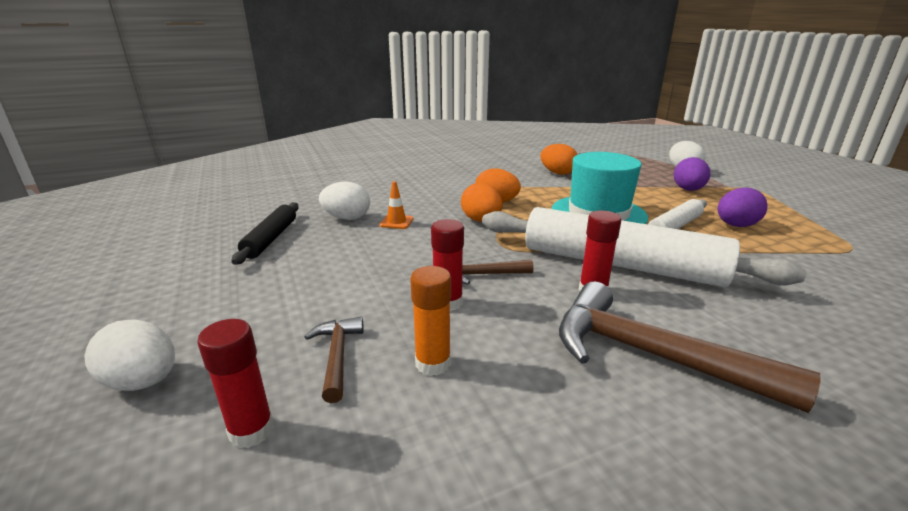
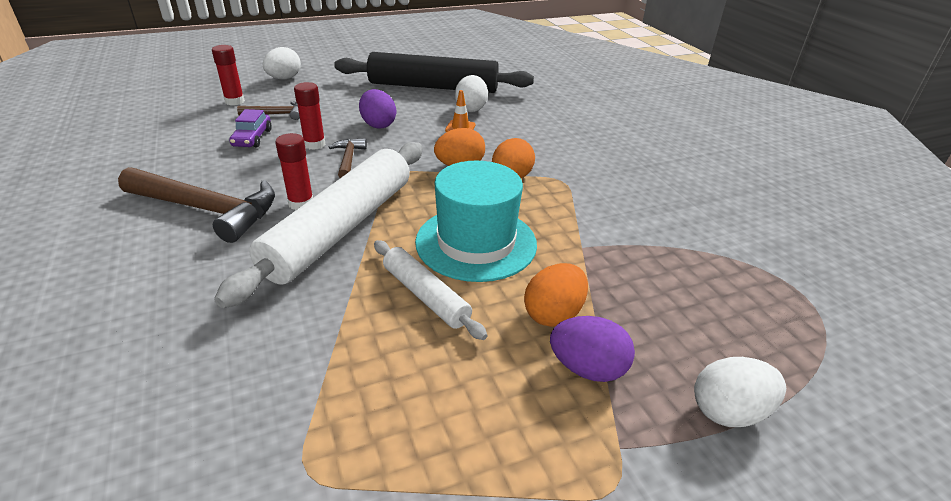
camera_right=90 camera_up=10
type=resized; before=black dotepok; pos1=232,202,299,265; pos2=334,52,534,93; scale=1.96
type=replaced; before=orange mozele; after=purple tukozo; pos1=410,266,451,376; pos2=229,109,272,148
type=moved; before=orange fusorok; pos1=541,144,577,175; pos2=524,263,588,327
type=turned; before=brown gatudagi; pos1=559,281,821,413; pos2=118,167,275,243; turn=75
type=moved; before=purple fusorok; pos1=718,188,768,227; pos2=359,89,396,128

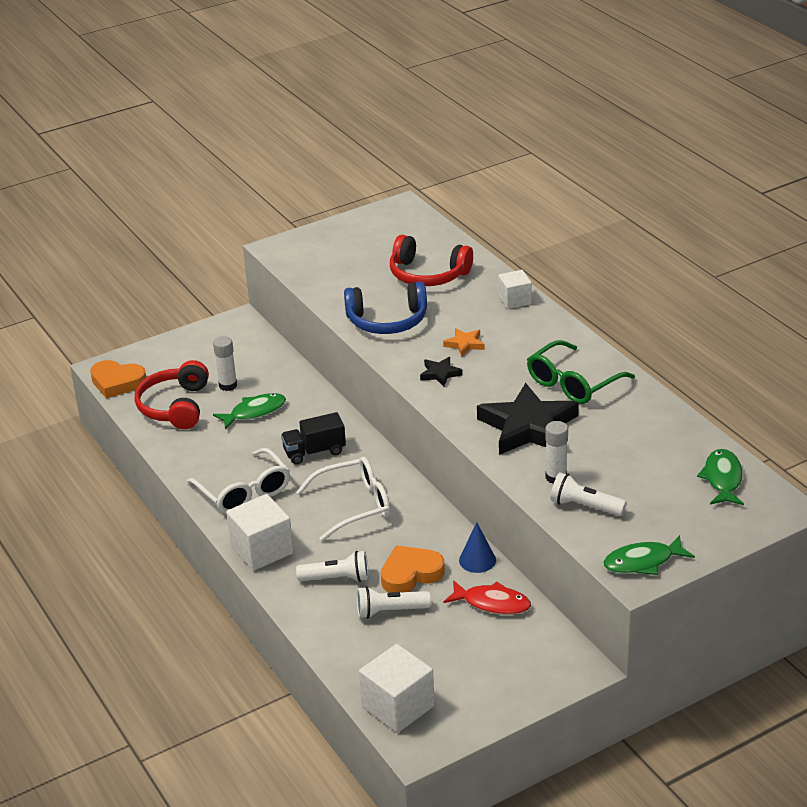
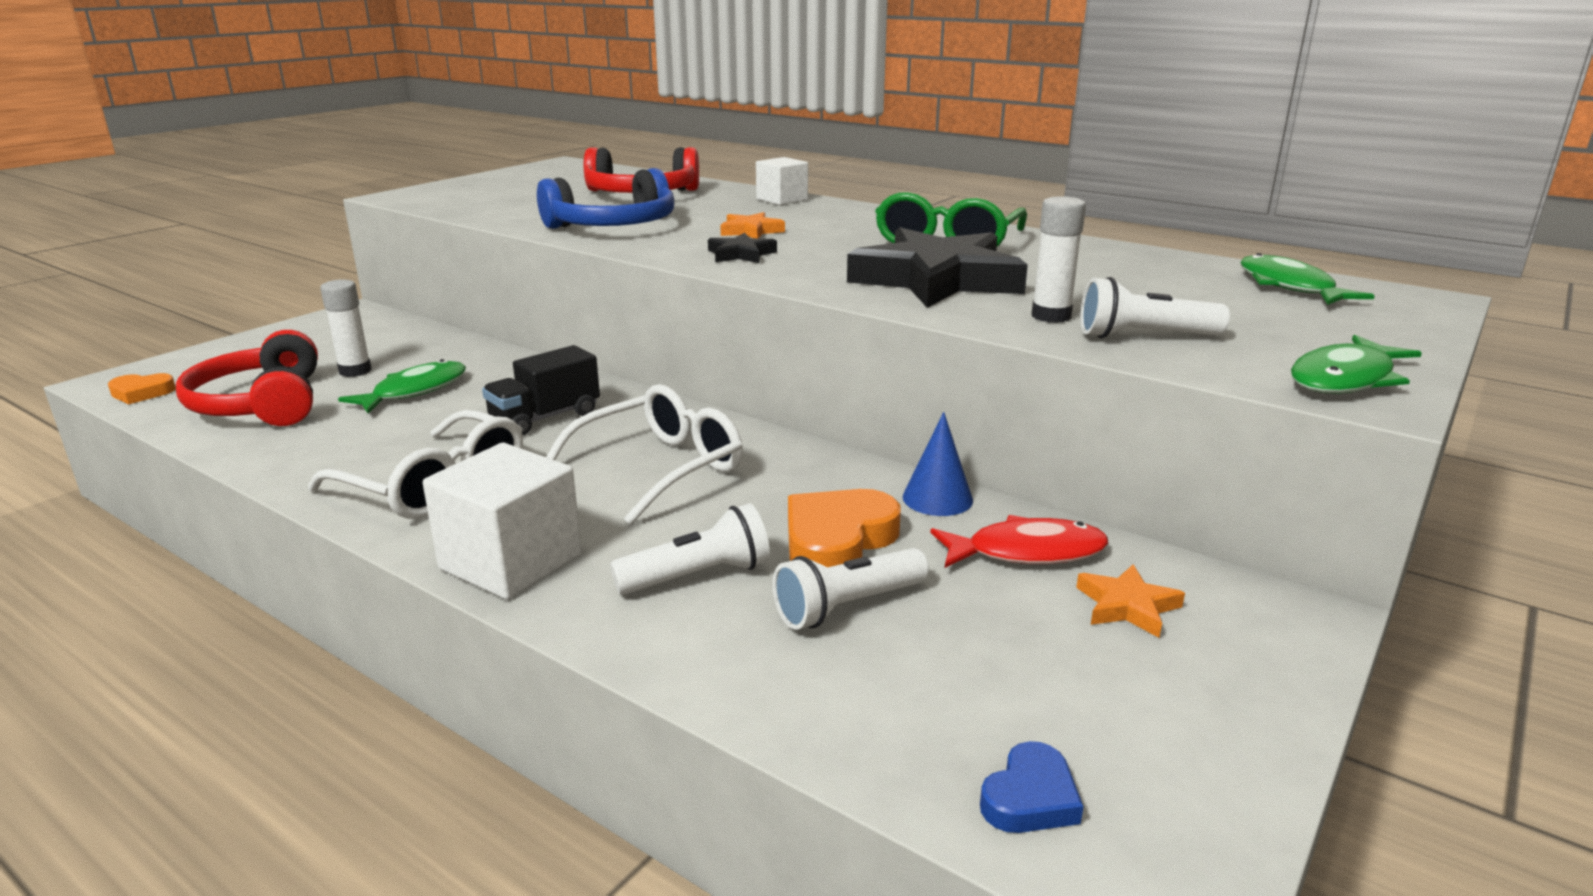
camera_right=-25 camera_up=-10
type=resized; before=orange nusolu; pos1=90,360,146,398; pos2=108,373,176,404; scale=0.58
type=replaced; before=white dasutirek; after=blue nusolu; pos1=359,644,435,733; pos2=980,741,1084,833
type=added; after=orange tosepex; pos2=1076,564,1185,638

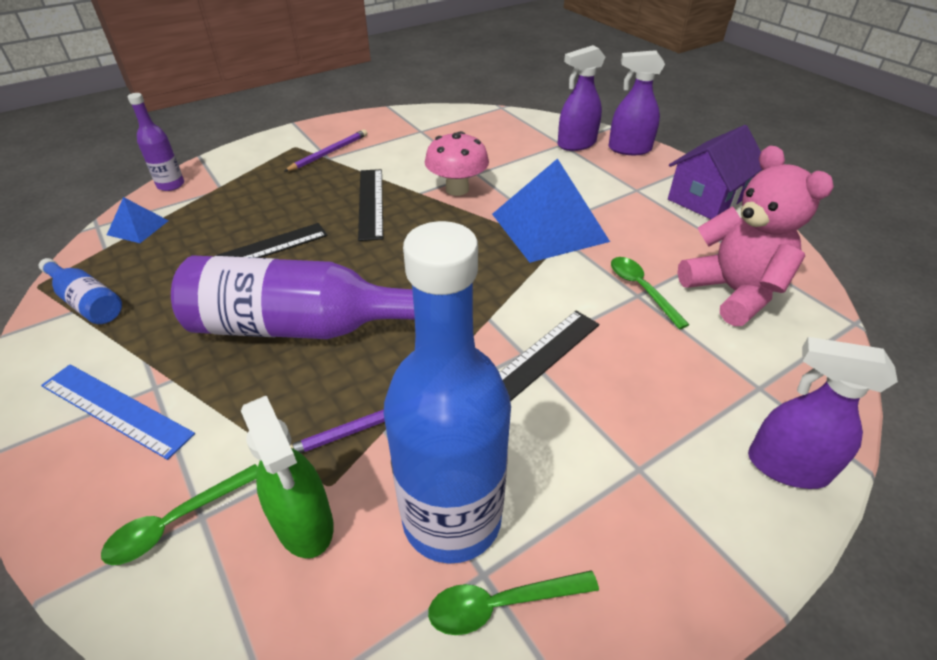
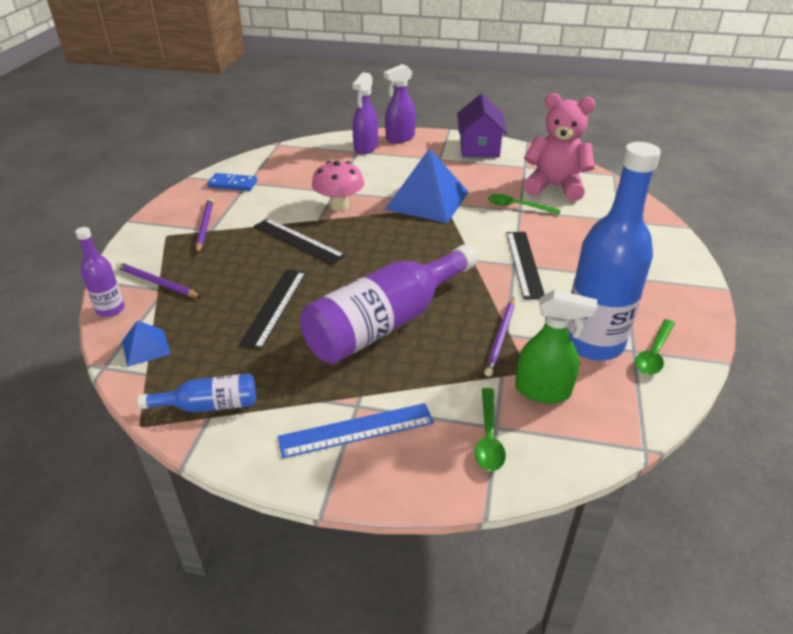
camera_right=-45 camera_up=-5
type=removed; before=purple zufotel; pos1=748,337,898,489
type=added; after=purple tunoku; pos2=116,262,201,297
type=added; after=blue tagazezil; pos2=207,173,257,191

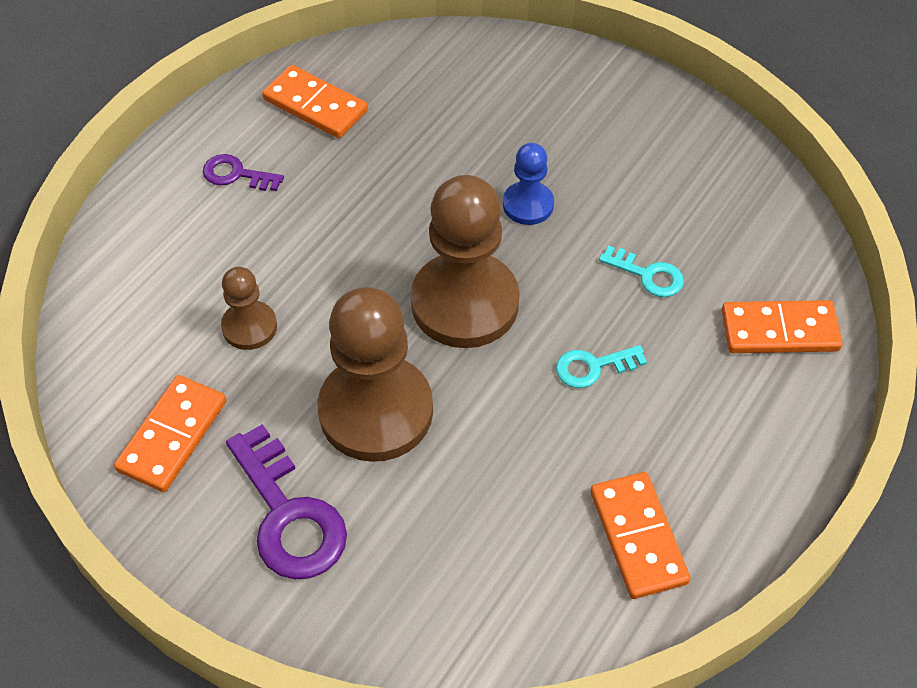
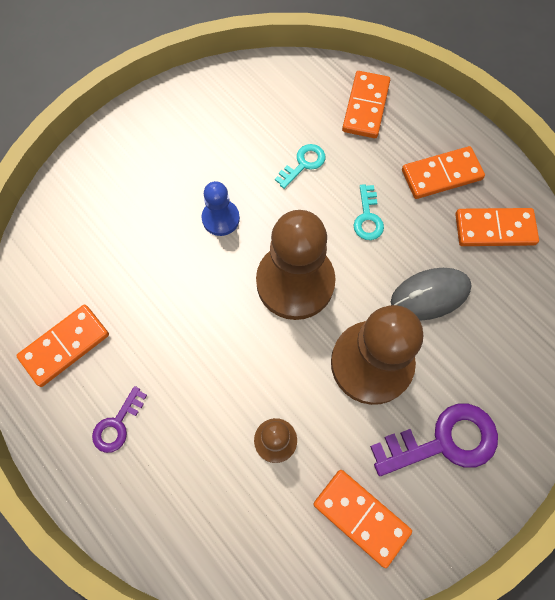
camera_right=-75 camera_up=15
type=added; after=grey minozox; pos2=391,268,472,321
type=added; after=orange tagazezil; pos2=402,146,485,199

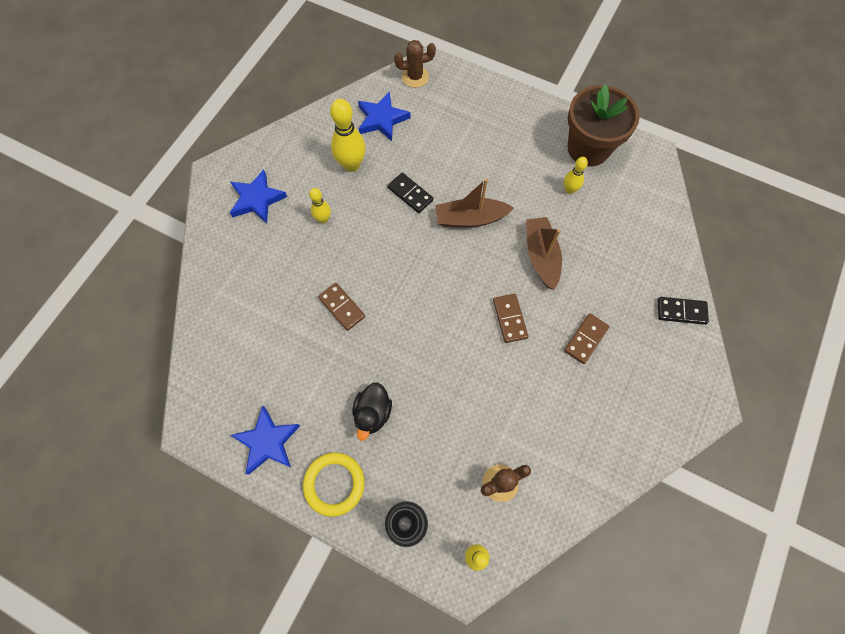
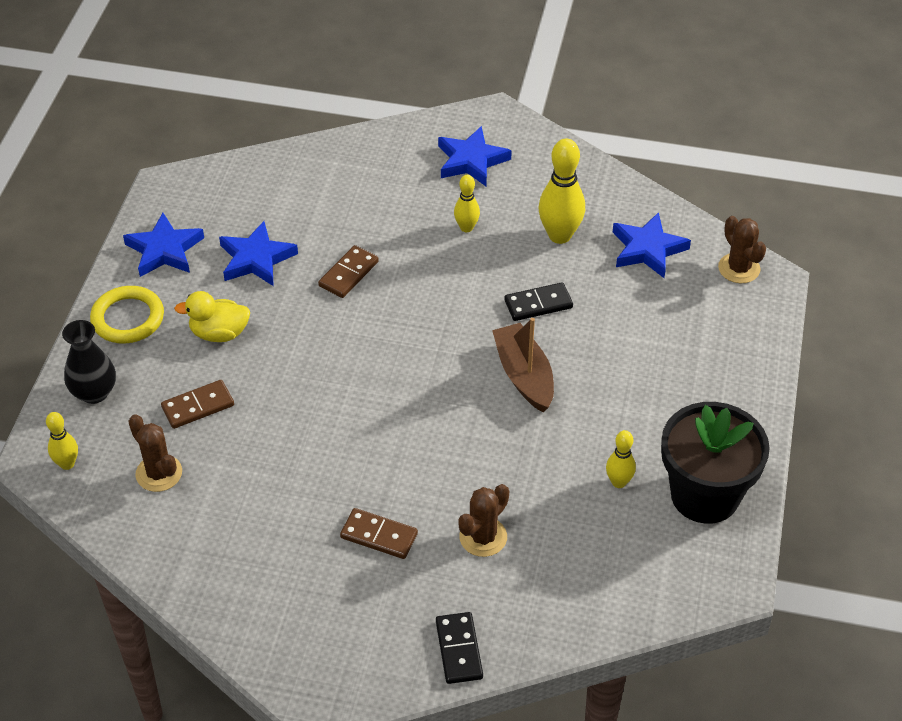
camera_right=75 camera_up=-20
type=recoloured; before=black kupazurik; after=yellow kupazurik; pos1=352,382,392,441; pos2=174,291,250,342
type=turned; before=black tagazezil; pos1=388,173,433,213; pos2=504,282,573,321; turn=45
type=moved; before=brown tagazezil; pos1=493,294,528,343; pos2=161,380,234,429
type=removed; before=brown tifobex; pos1=526,217,562,290
type=recoloured; before=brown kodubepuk; after=black kodubepuk; pos1=568,84,640,166; pos2=661,402,770,524
type=added; after=blue tosepex; pos2=219,221,298,286
type=added; after=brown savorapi; pos2=458,484,509,557

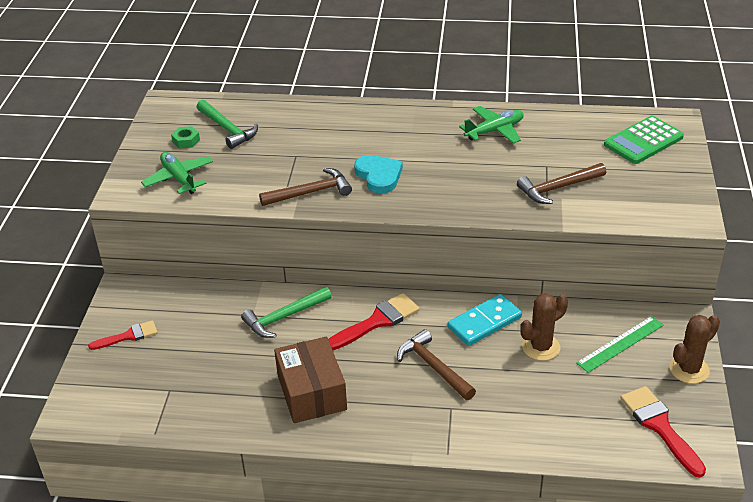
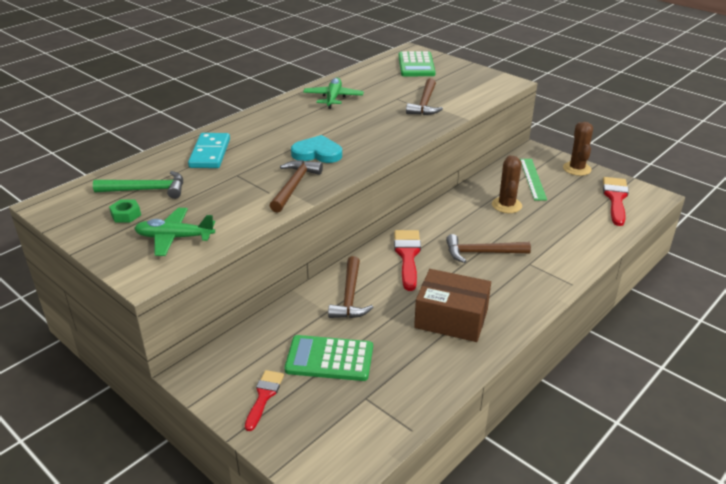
camera_right=-55 camera_up=-5
type=recoloured; before=green gatudagi; after=brown gatudagi; pos1=241,287,332,338; pos2=328,256,374,318
type=moved; before=turquoise tagazezil; pos1=448,294,522,346; pos2=188,133,230,168
type=turned; before=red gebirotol; pos1=621,386,706,477; pos2=603,177,629,226; turn=90
type=added; after=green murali; pos2=284,335,373,381

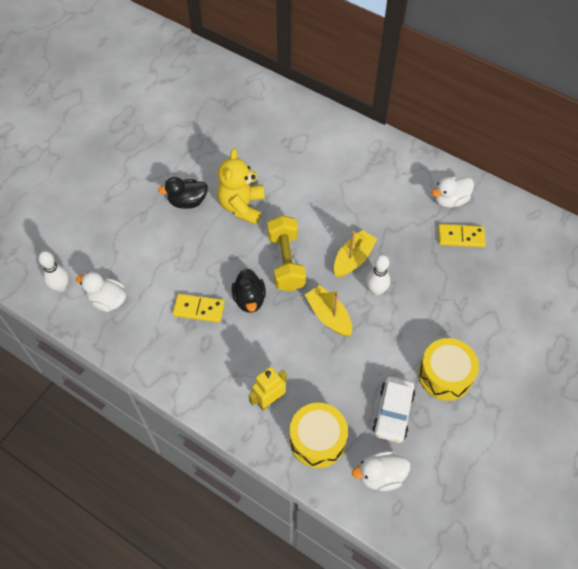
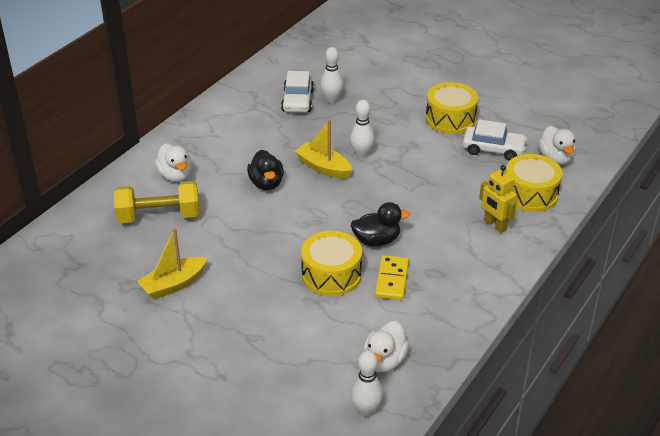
camera_right=-90 camera_up=-20
type=moved; before=black kupazurik; pos1=158,177,208,209; pos2=247,150,284,190
type=removed; before=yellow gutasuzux; pos1=217,149,265,225
type=moved; before=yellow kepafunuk; pos1=267,215,306,291; pos2=114,181,199,223
type=moved; before=yellow tifobex; pos1=305,285,352,337; pos2=137,228,207,300
type=moved; before=white kupazurik; pos1=431,177,474,208; pos2=154,143,192,182
type=replaced; before=yellow tagazezil; after=white tukozo; pos1=438,224,486,247; pos2=281,71,314,112
type=added; after=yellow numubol; pos2=301,231,362,296
type=added; after=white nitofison; pos2=320,47,343,103

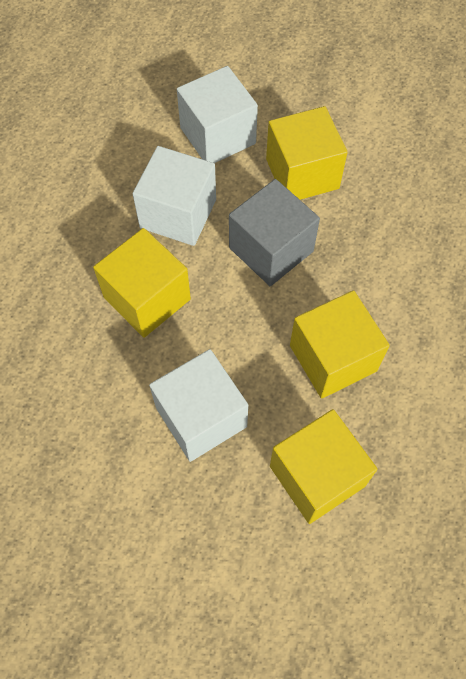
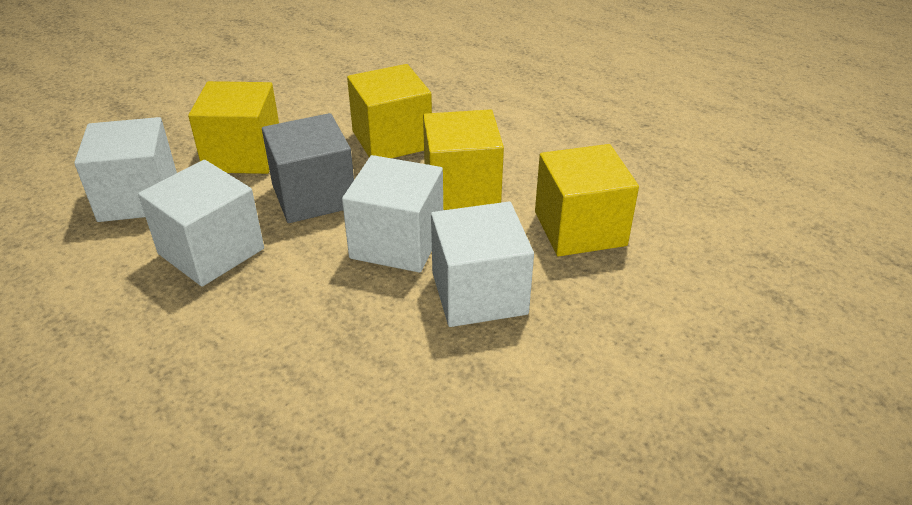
camera_right=-70 camera_up=-25
type=moved; before=yellow dasutirek; pos1=93,228,191,338; pos2=347,64,432,158
type=added; after=white dasutirek; pos2=342,155,443,273

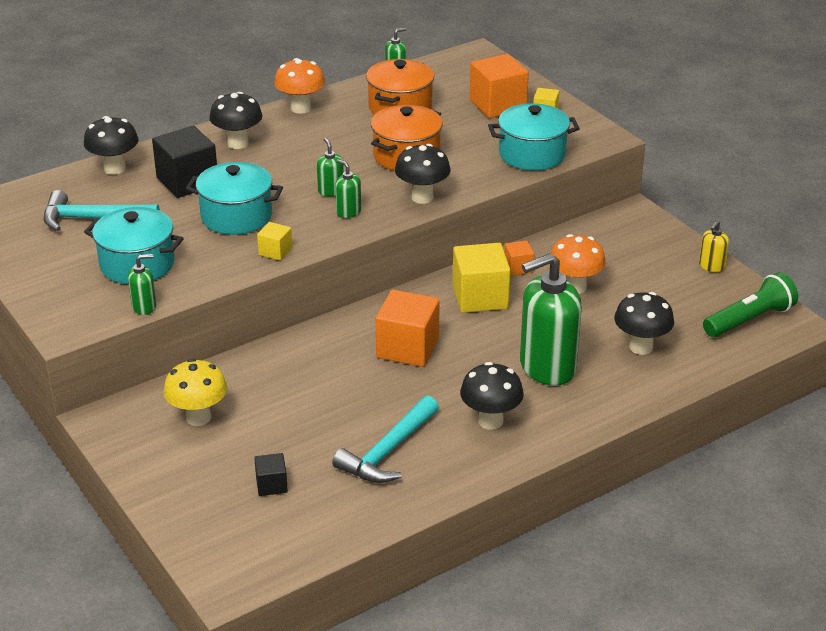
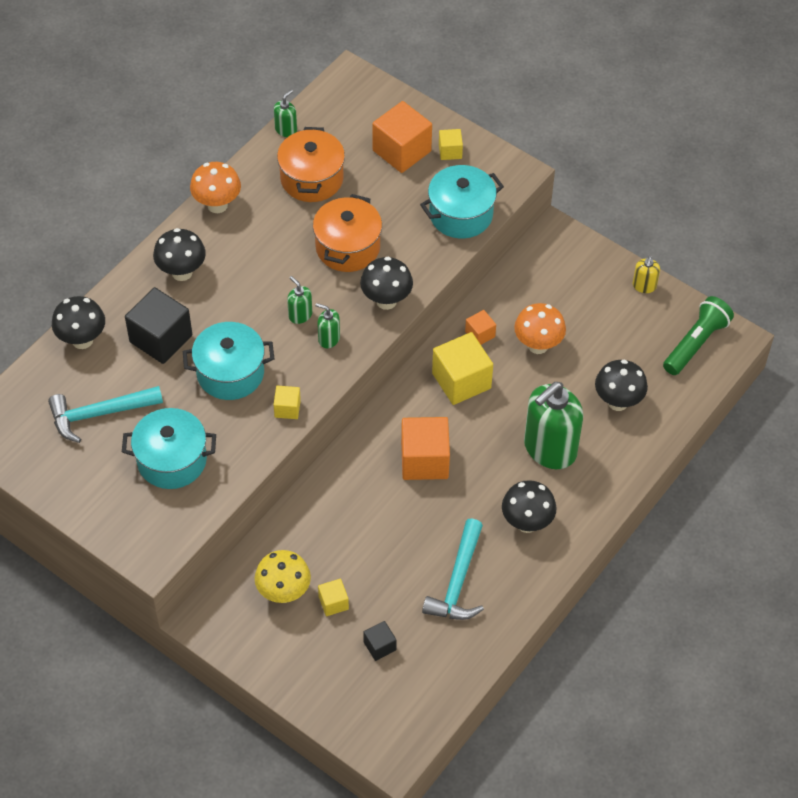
camera_right=-20 camera_up=20
type=removed; before=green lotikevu; pos1=128,254,156,315
type=added; after=yellow dasutirek; pos2=318,579,349,616

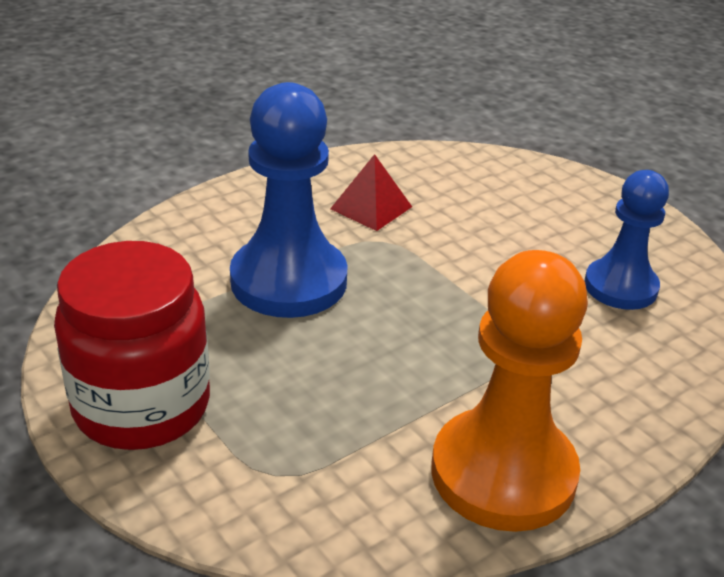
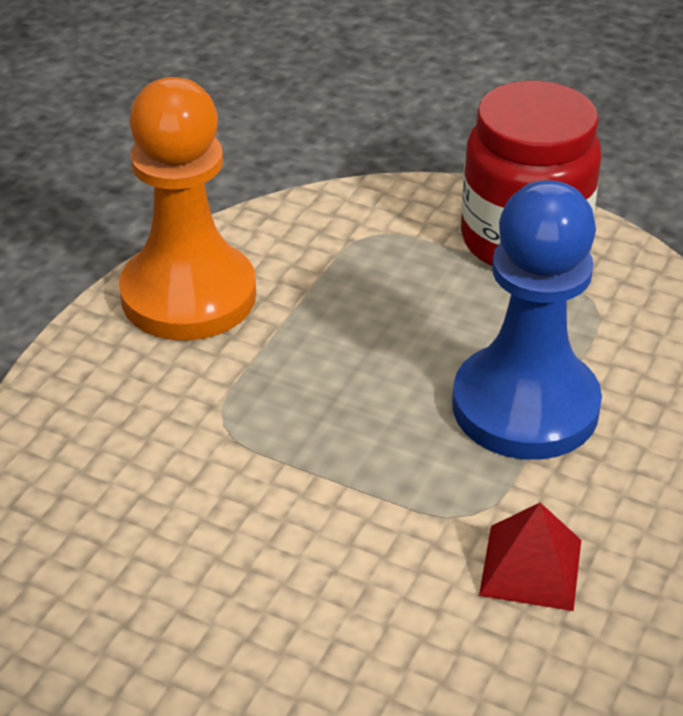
camera_right=155 camera_up=5
type=removed; before=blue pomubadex; pos1=585,170,669,310

